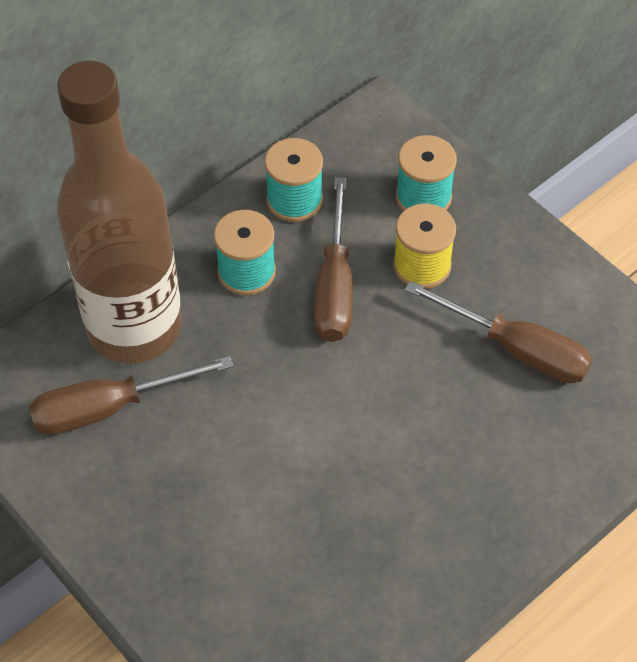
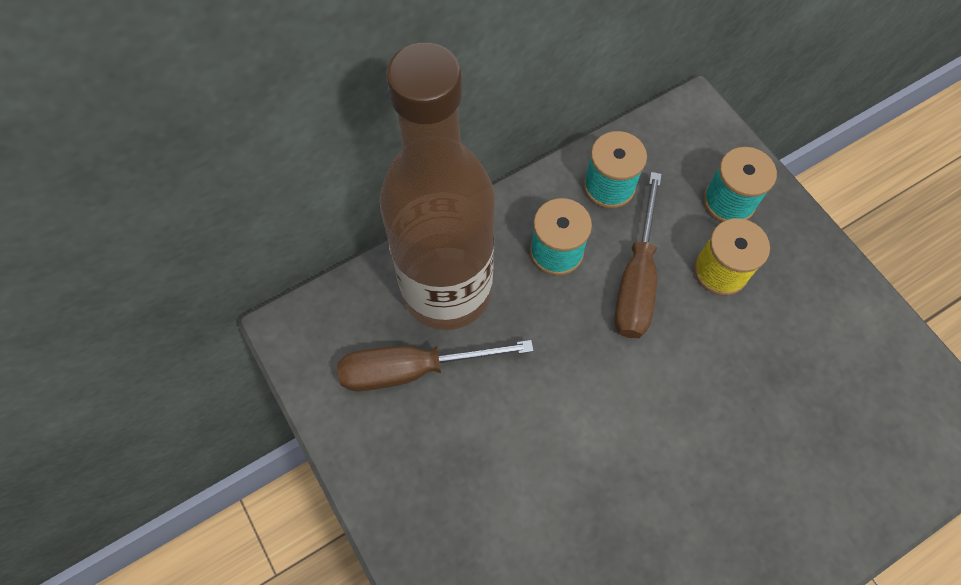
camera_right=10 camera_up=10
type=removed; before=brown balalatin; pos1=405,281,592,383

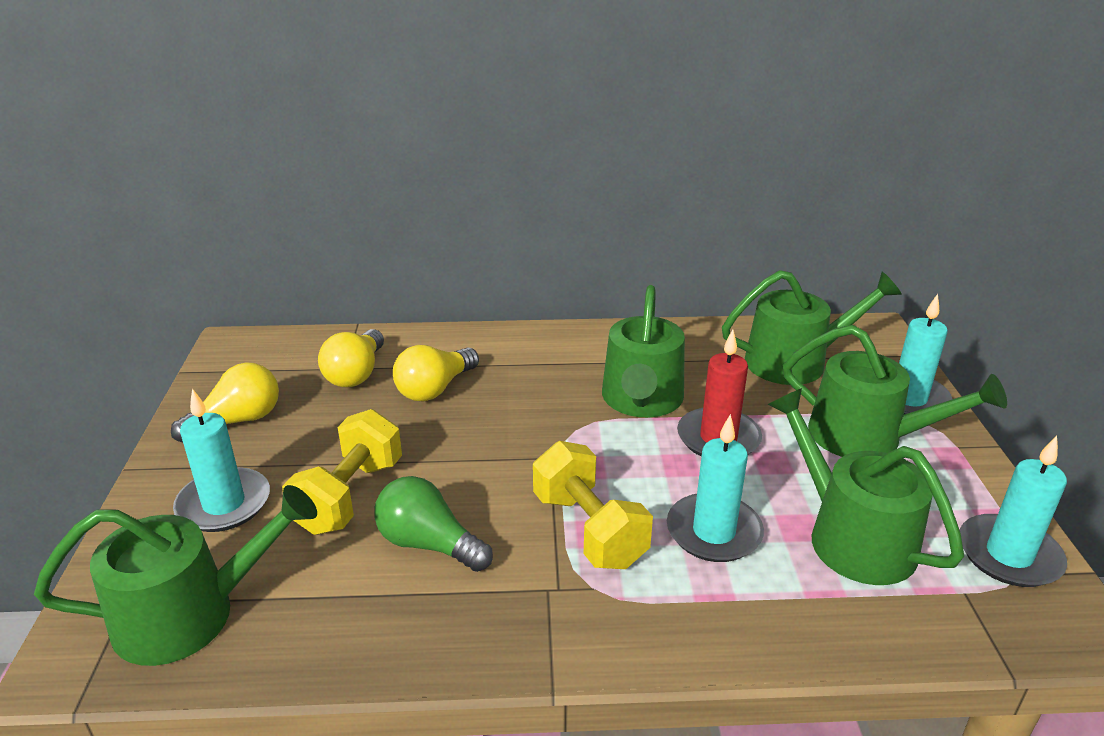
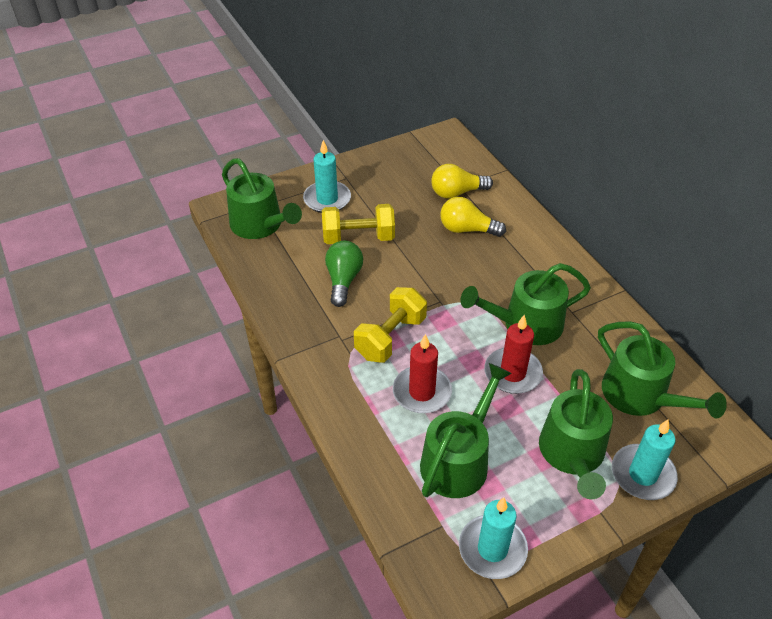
camera_right=65 camera_up=15
type=removed; before=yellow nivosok; pos1=171,363,279,443
type=recoloured; before=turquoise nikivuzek; after=red nikivuzek; pos1=667,414,764,562; pos2=393,334,452,413

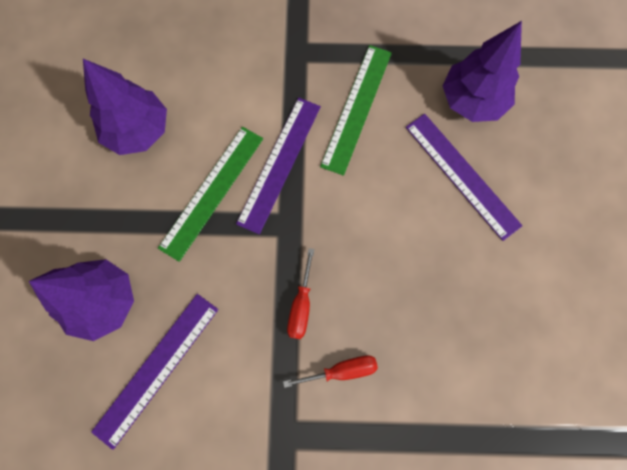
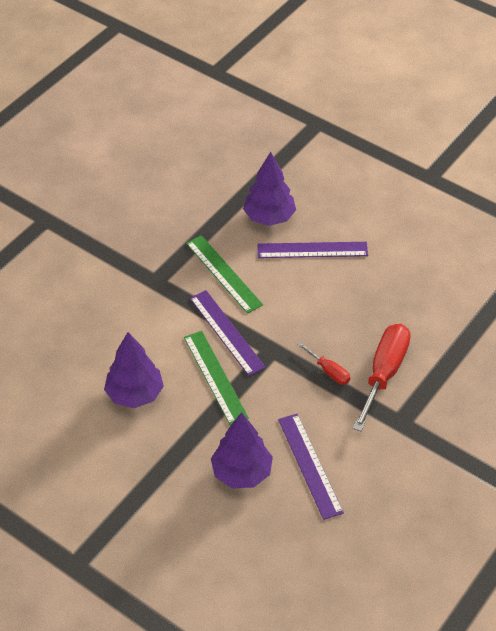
camera_right=-55 camera_up=-25
type=resized; before=red balalatin; pos1=283,355,378,388; pos2=353,324,411,432; scale=1.99

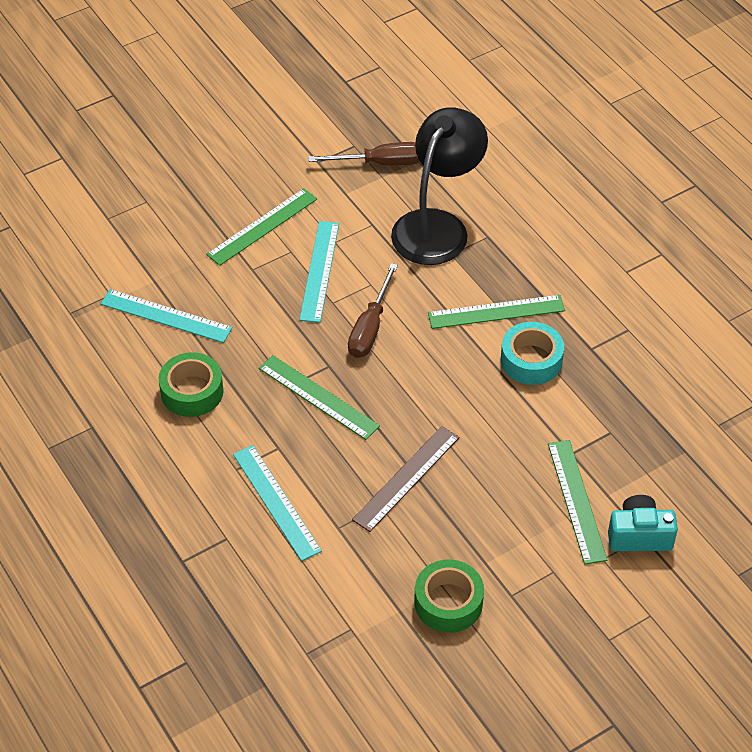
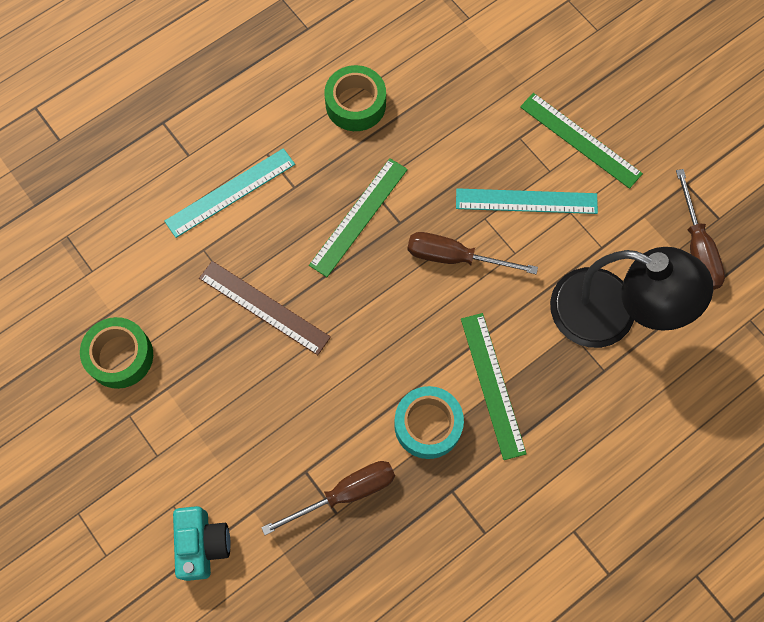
camera_right=85 camera_up=20
type=removed; before=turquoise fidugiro; pos1=101,289,232,343
type=removed; before=green fidugiro; pos1=548,440,607,564
type=added; after=brown balalatin; pos2=261,461,395,535

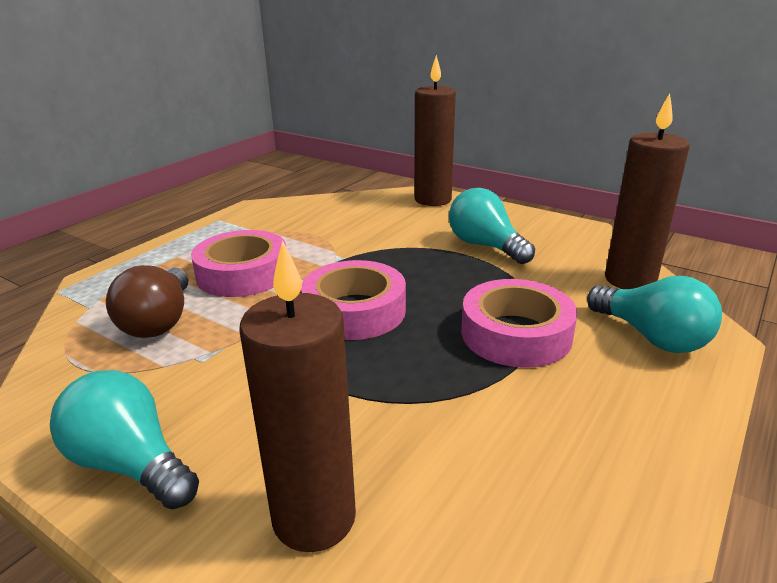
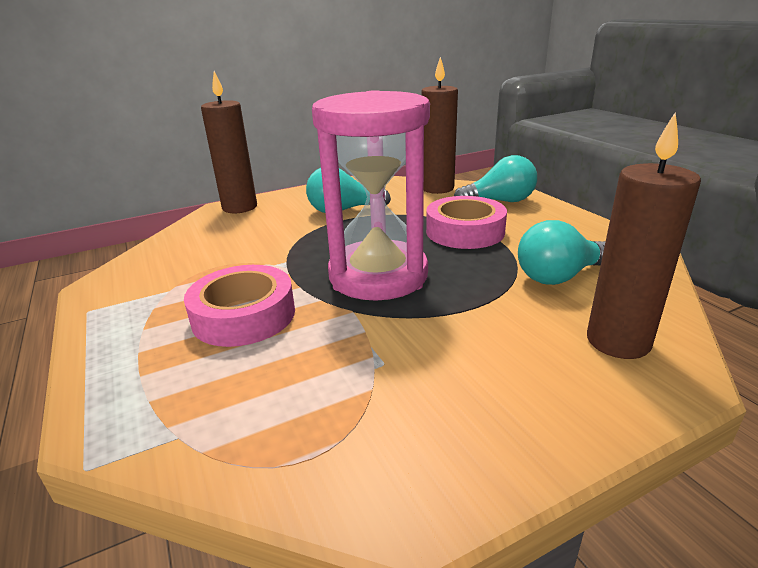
camera_right=-60 camera_up=0
type=moved; before=turquoise nivosok; pos1=50,370,199,509; pos2=518,220,606,285
type=removed; before=brown nivosok; pos1=106,265,188,338
type=replaced; before=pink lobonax; after=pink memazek; pos1=301,260,406,340; pos2=312,90,430,301

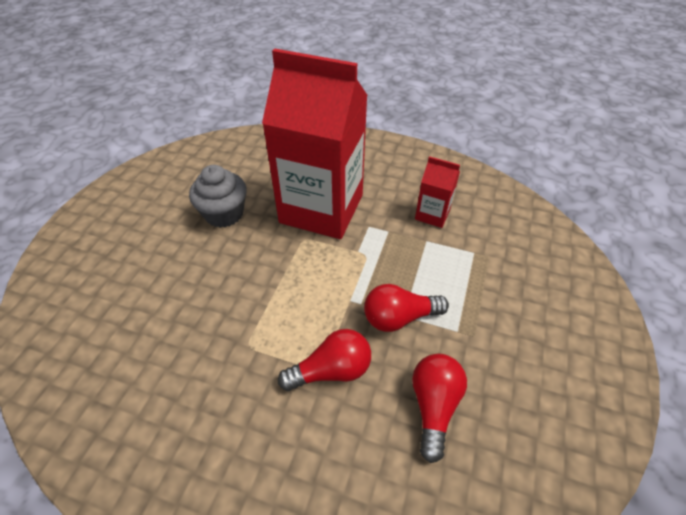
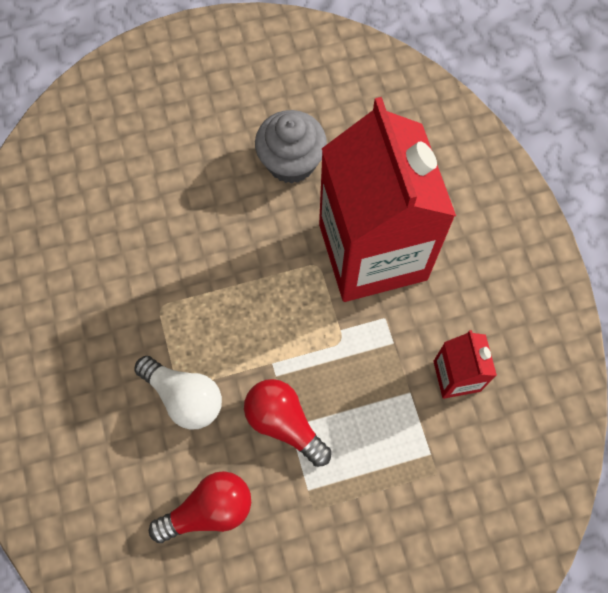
camera_right=55 camera_up=20
type=recoloured; before=red nivosok; after=white nivosok; pos1=278,329,371,391; pos2=134,356,222,429

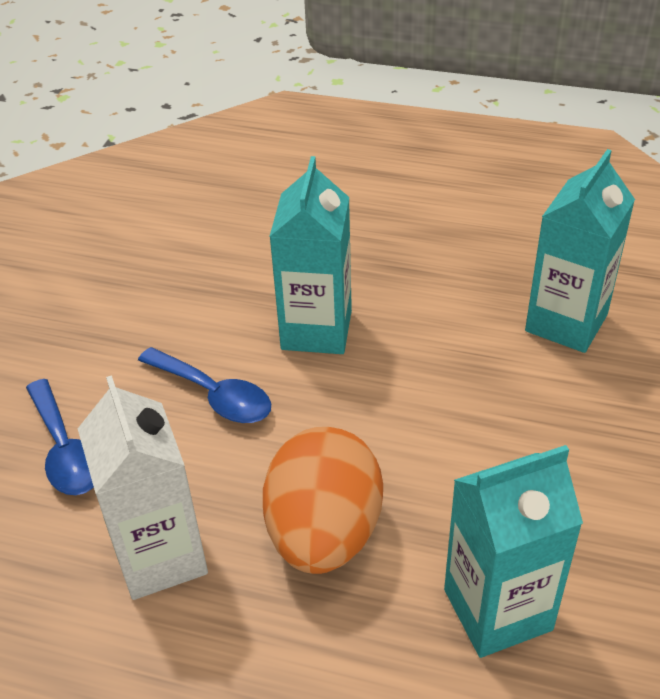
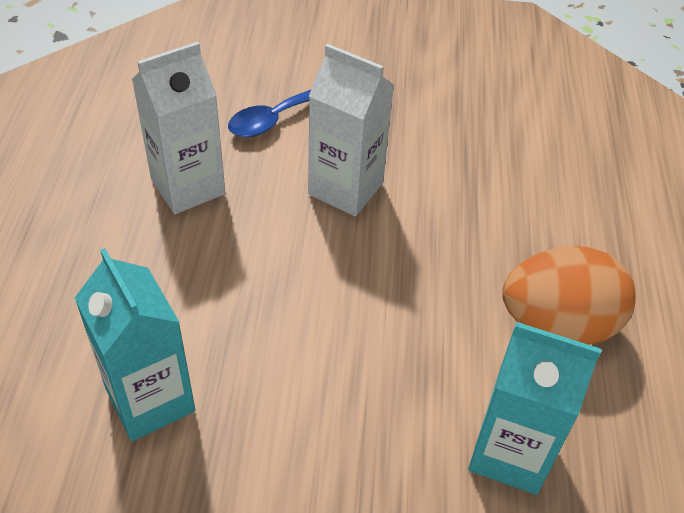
camera_right=75 camera_up=5
type=replaced; before=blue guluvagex; after=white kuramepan; pos1=138,347,271,423; pos2=308,44,394,216
type=moved; before=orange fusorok; pos1=263,427,383,574; pos2=502,246,636,345
type=removed; before=turquoise kuramepan; pos1=269,156,352,354

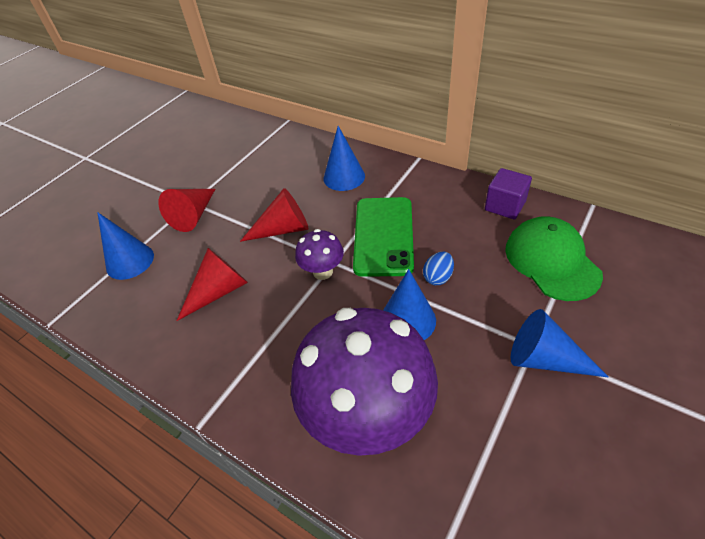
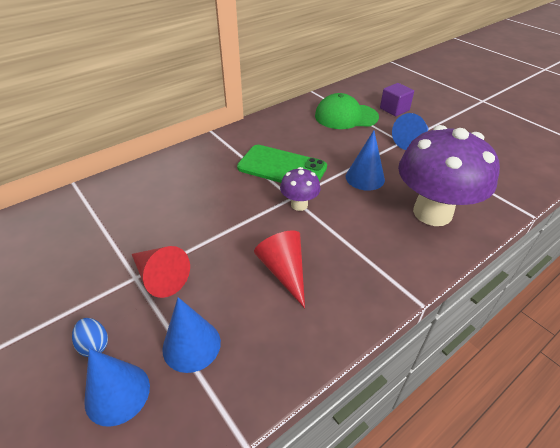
camera_right=-75 camera_up=-5
type=removed; before=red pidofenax; pos1=240,188,308,242
type=moved; before=blue pidofenax; pos1=323,126,365,191; pos2=84,348,150,427
type=moved; before=blue fusorok; pos1=423,252,454,285; pos2=72,318,108,357
type=moved; before=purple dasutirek; pos1=485,168,532,219; pos2=380,83,414,116

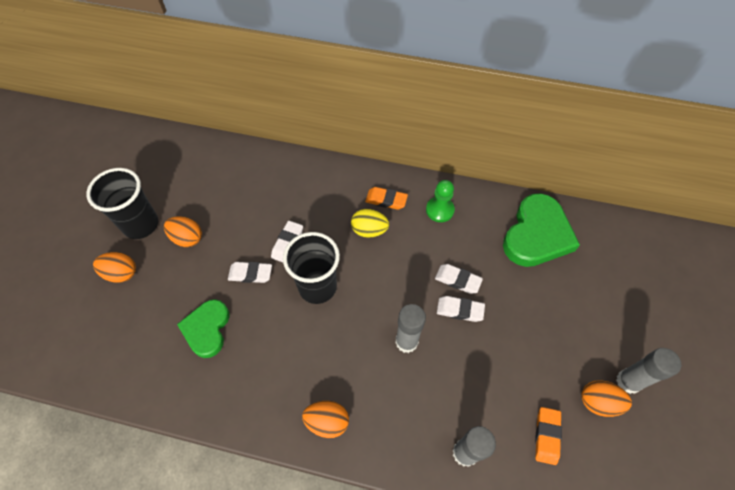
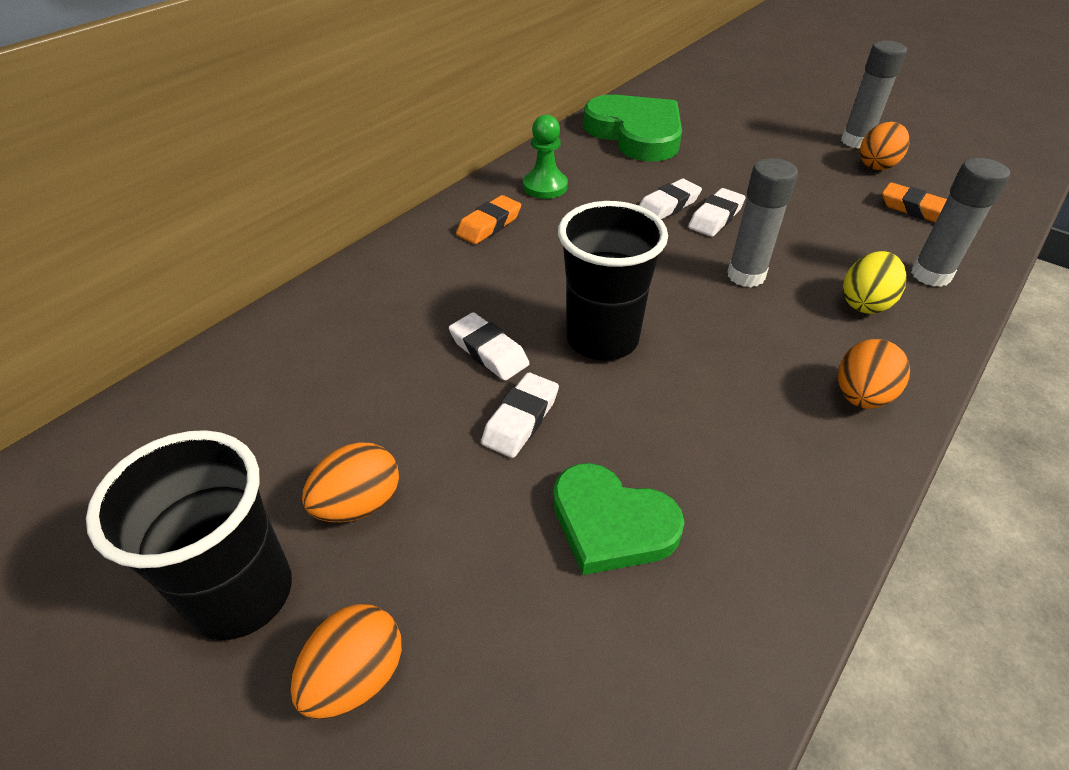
camera_right=-65 camera_up=-15
type=moved; before=yellow fusorok; pos1=351,209,389,238; pos2=843,251,907,314

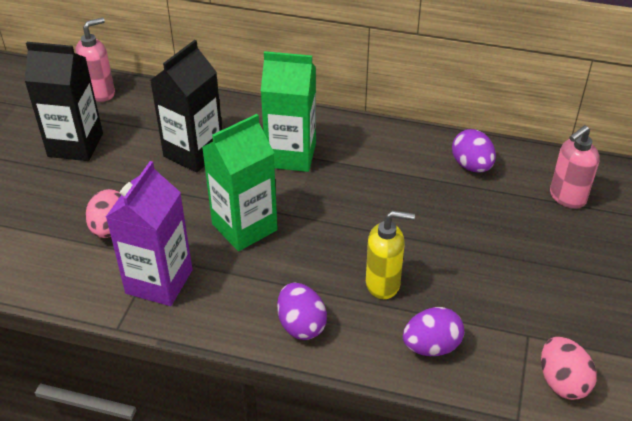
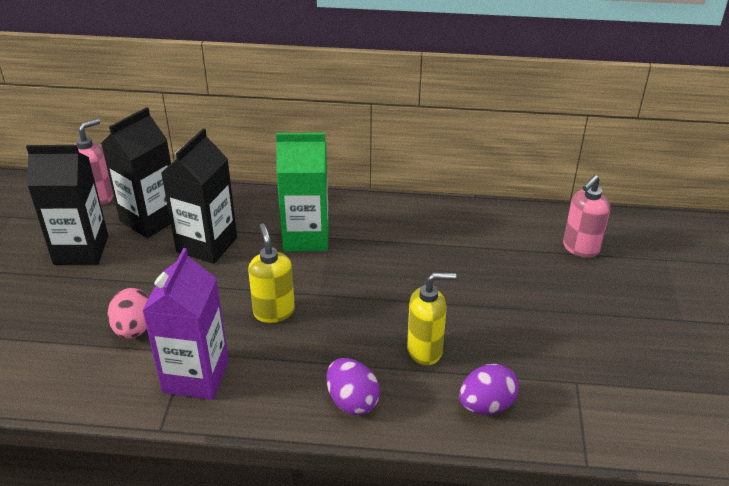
camera_right=-10 camera_up=-5
type=replaced; before=green kuramepan; after=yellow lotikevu; pos1=202,114,278,251; pos2=248,223,295,323
type=removed; before=purple fusorok; pos1=452,129,496,173
type=removed; before=pink fusorok; pos1=541,337,597,400
type=added; after=black kuramepan; pos2=101,107,171,238

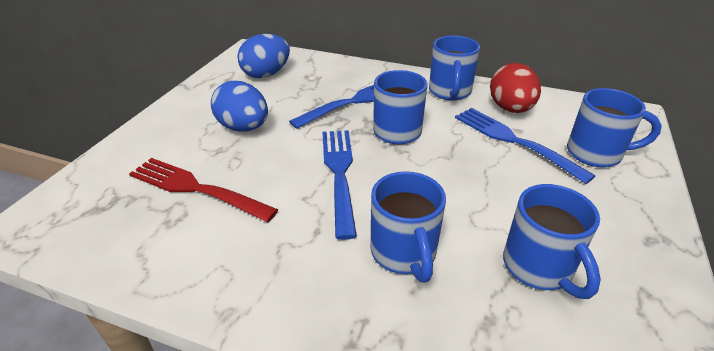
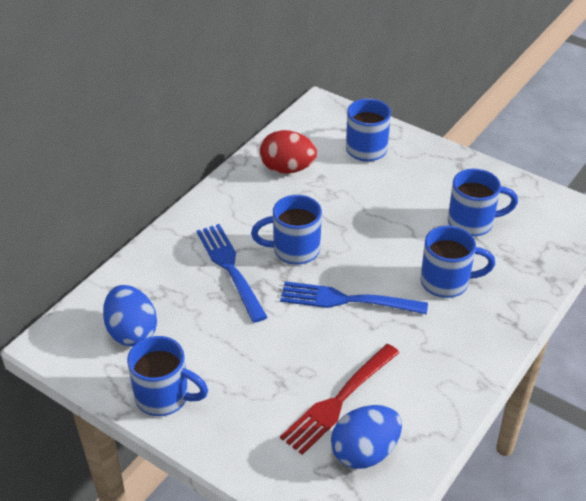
camera_right=-75 camera_up=5
type=moved; before=blue fusorok; pos1=211,81,268,132; pos2=331,405,402,469
type=moved; before=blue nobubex; pos1=429,35,480,100; pos2=127,336,208,416
type=removed; before=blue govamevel; pos1=455,108,595,184

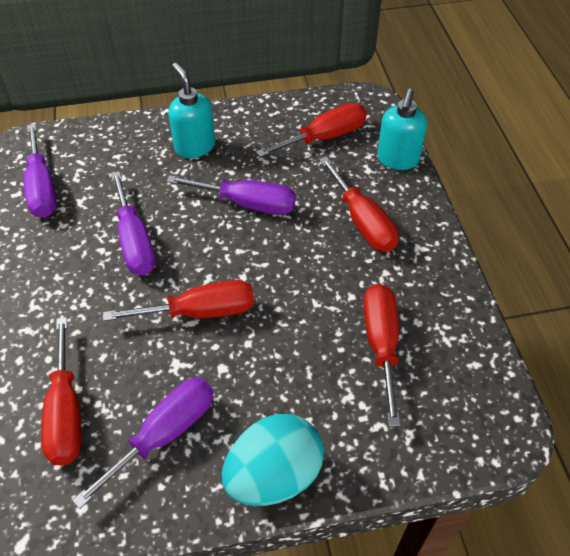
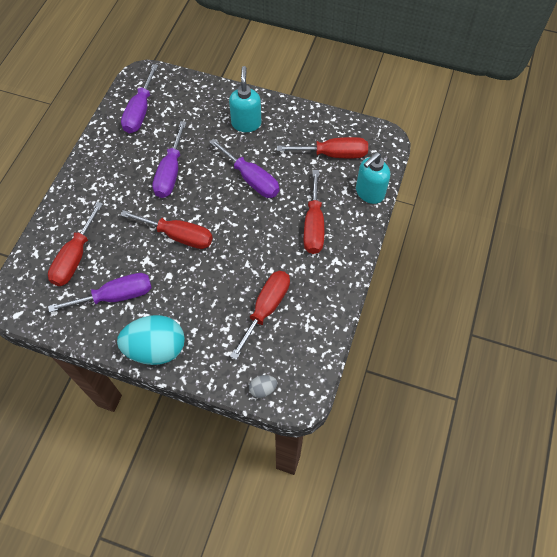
camera_right=30 camera_up=10
type=added; after=grey fusorok; pos2=249,375,277,398

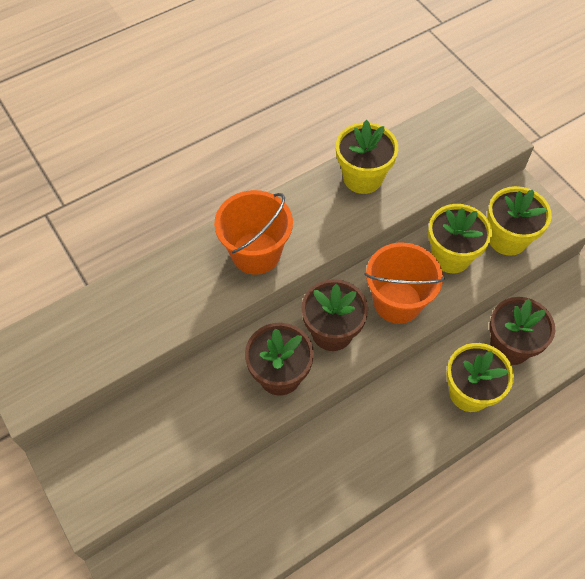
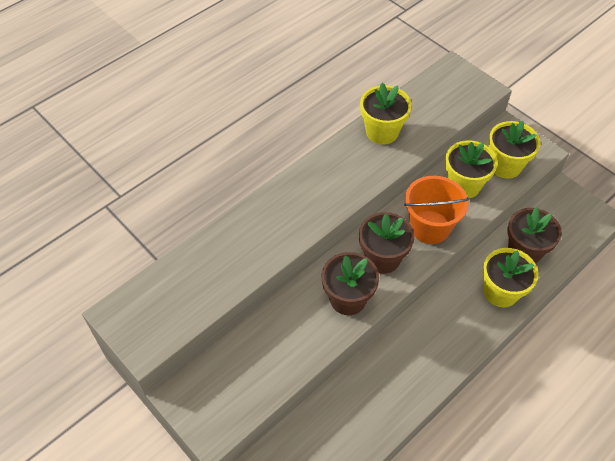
camera_right=-10 camera_up=-5
type=removed; before=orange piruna; pos1=214,190,293,275

